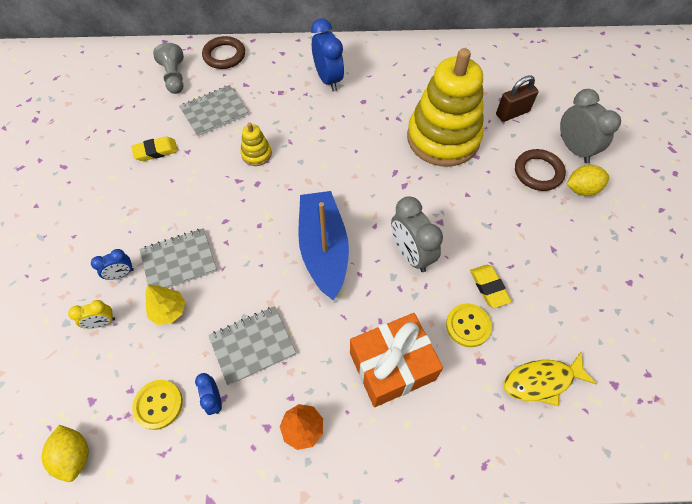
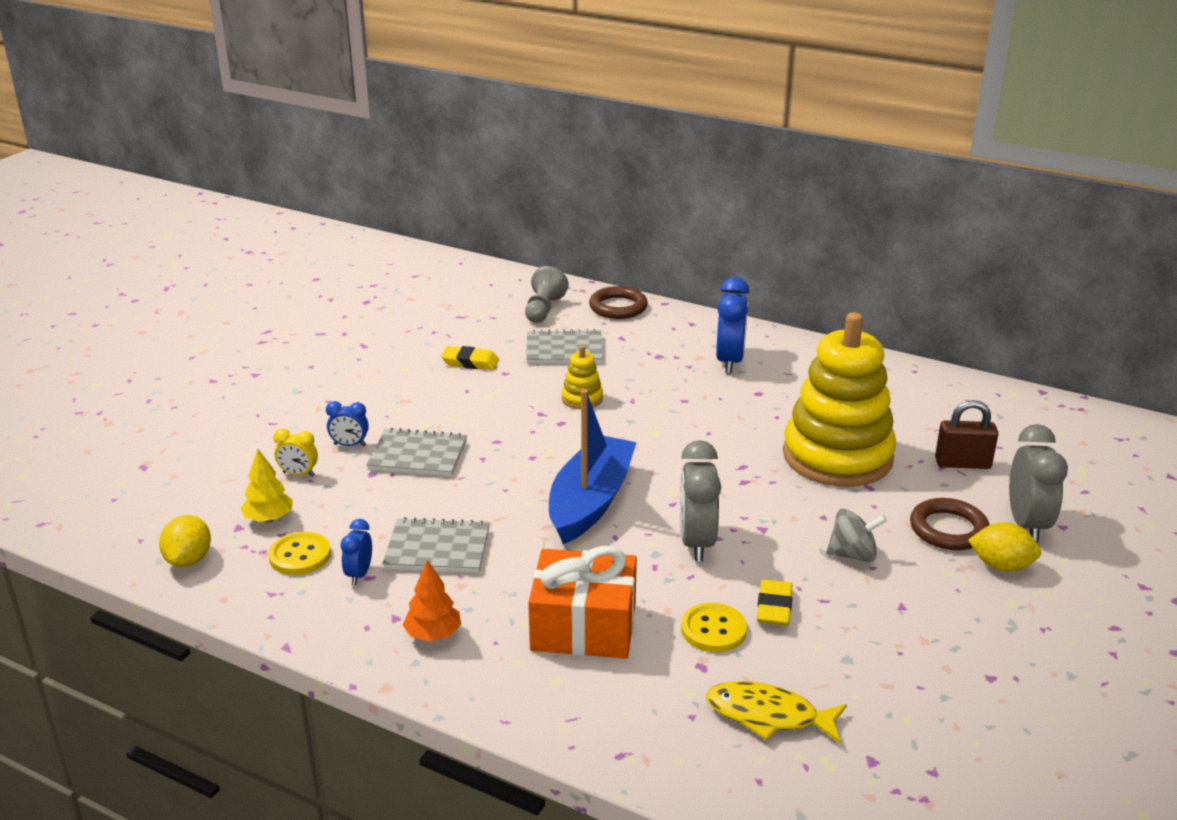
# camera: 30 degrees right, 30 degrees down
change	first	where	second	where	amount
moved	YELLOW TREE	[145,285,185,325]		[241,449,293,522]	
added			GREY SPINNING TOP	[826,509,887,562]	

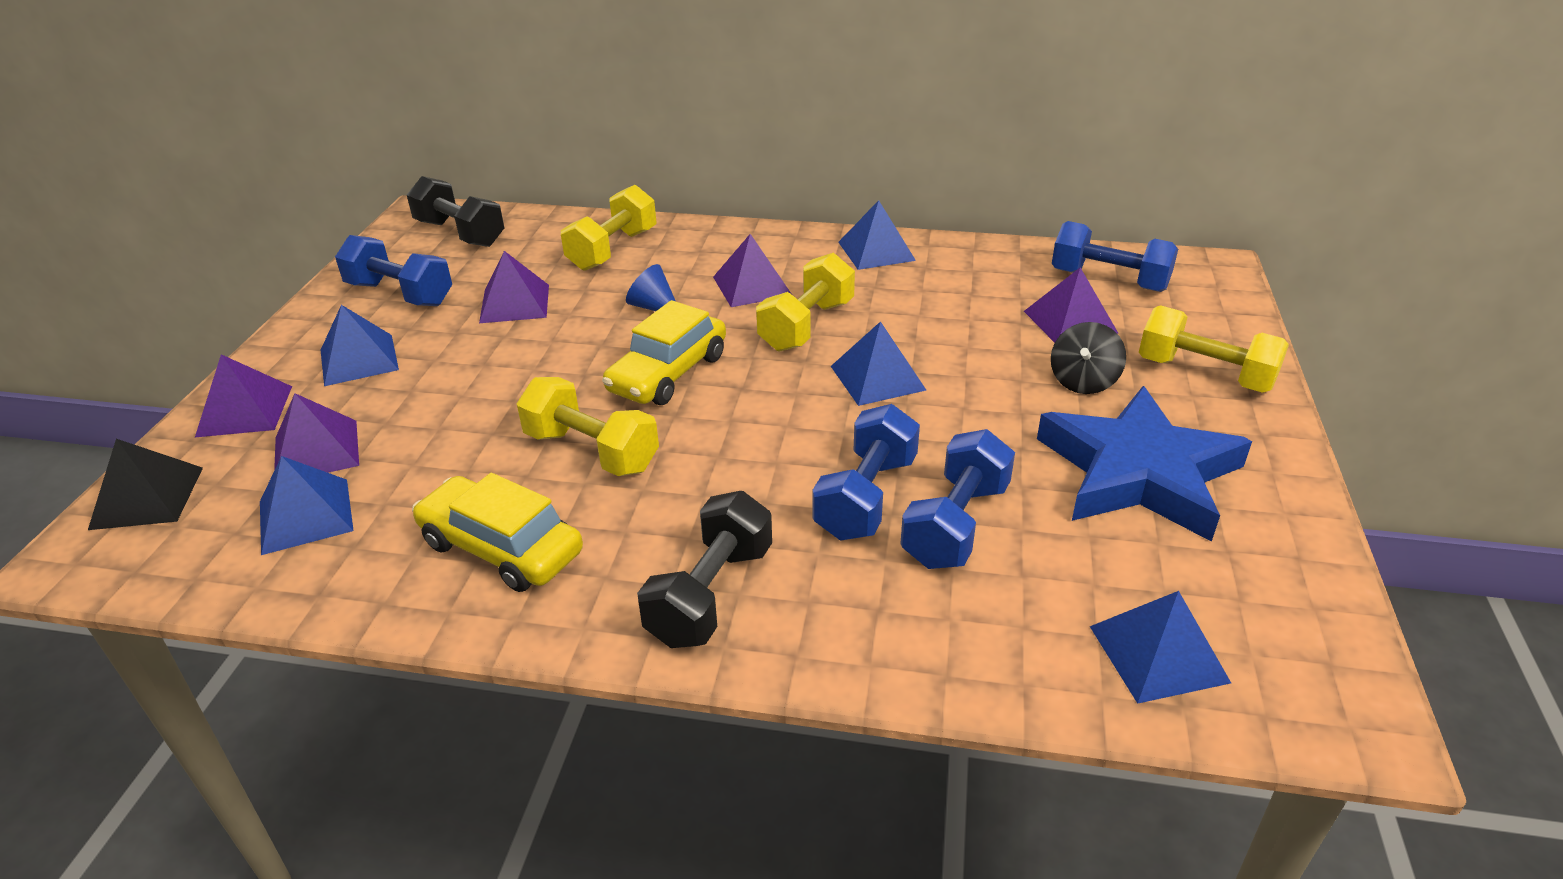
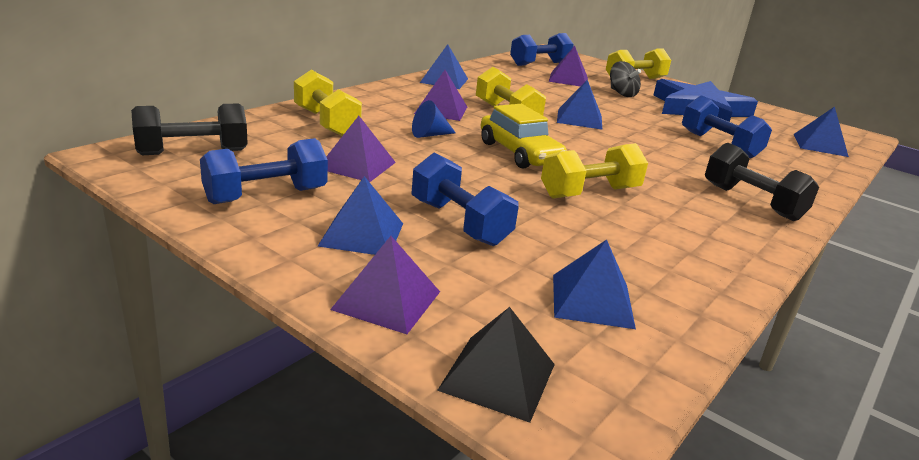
# camera: 65 degrees left, 10 degrees down
change	first	where	second	where	amount
removed	PURPLE PYRAMID	[274,393,359,473]			
moved	BLUE DUMBBELL	[813,404,920,541]		[411,153,519,246]	
removed	YELLOW CAR	[412,473,583,592]			

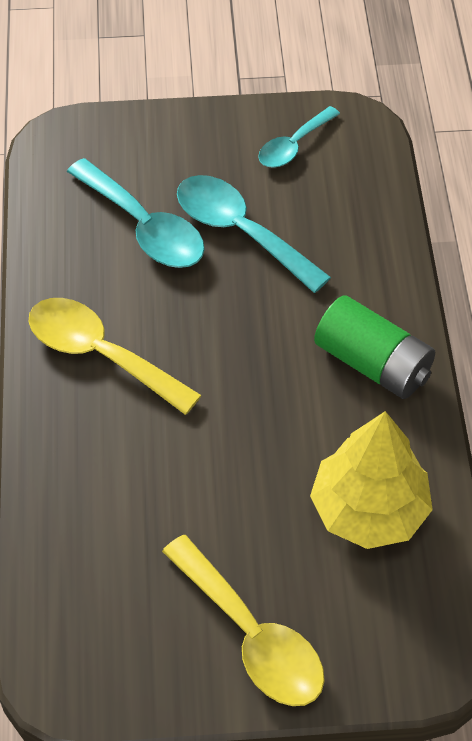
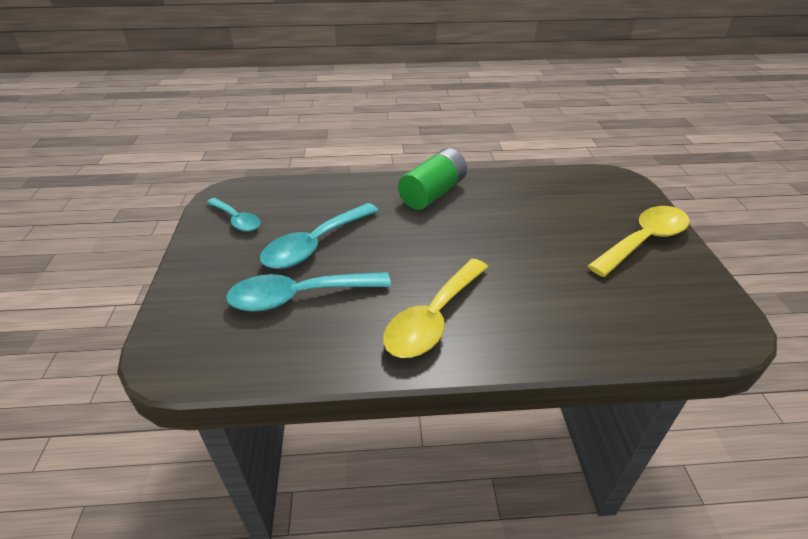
# camera: 90 degrees left, 15 degrees down
change	first	where	second	where	amount
turned	TURQUOISE SPOON	[67,158,205,268]		[226,272,391,312]	150 degrees counterclockwise
removed	YELLOW TREE	[310,411,433,549]			

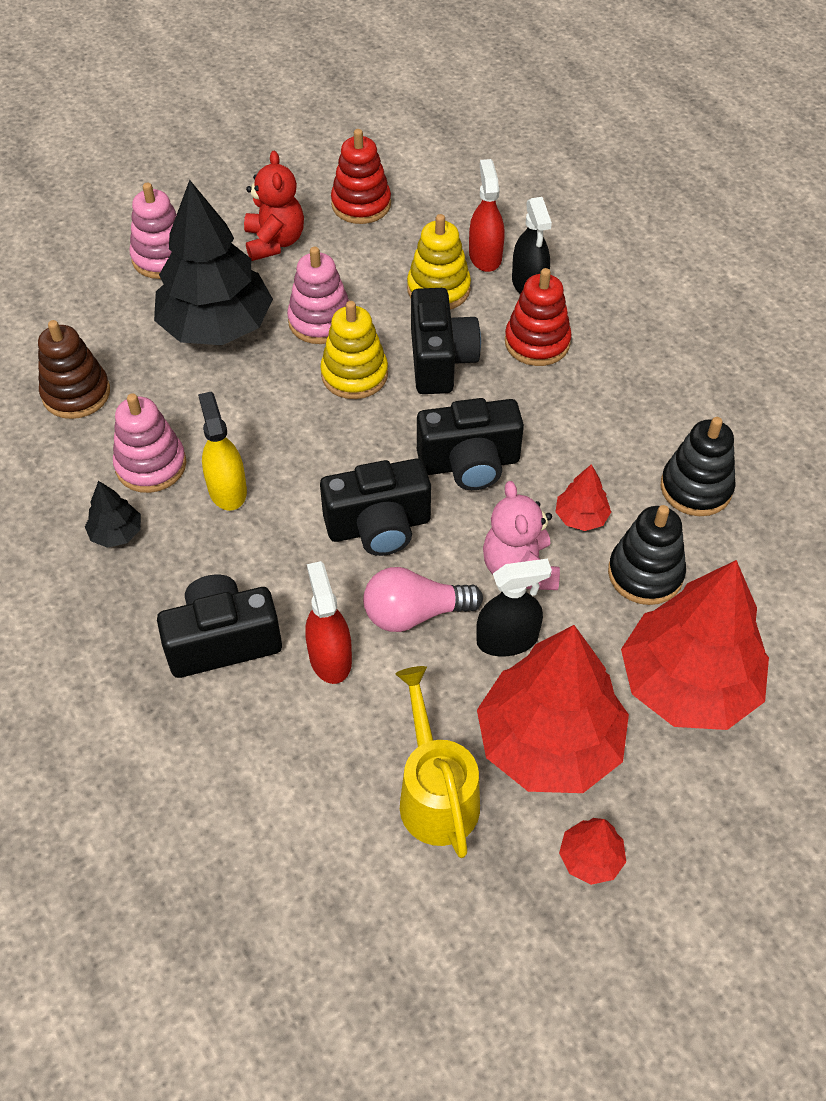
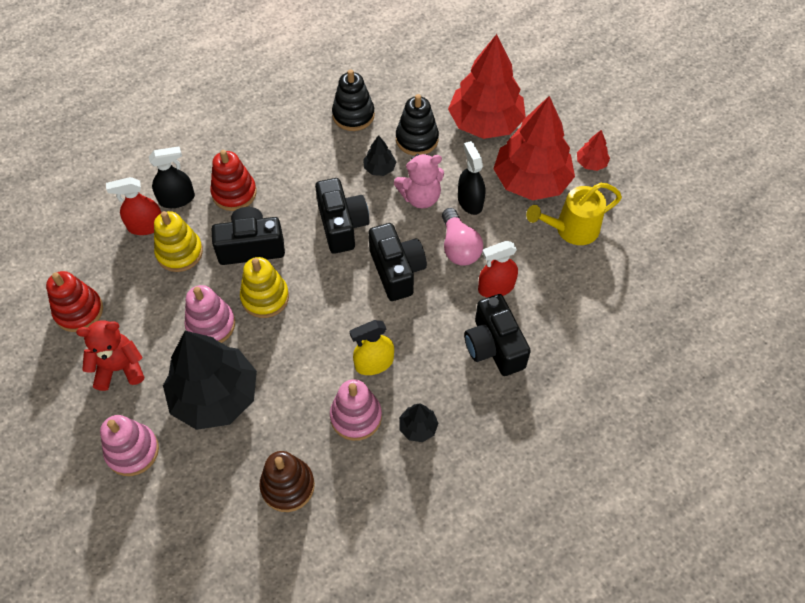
# camera: 95 degrees left, 5 degrees up
change	first	where	second	where	amount
recoloured	RED TREE	[555,464,611,531]	BLACK TREE	[363,135,396,176]	

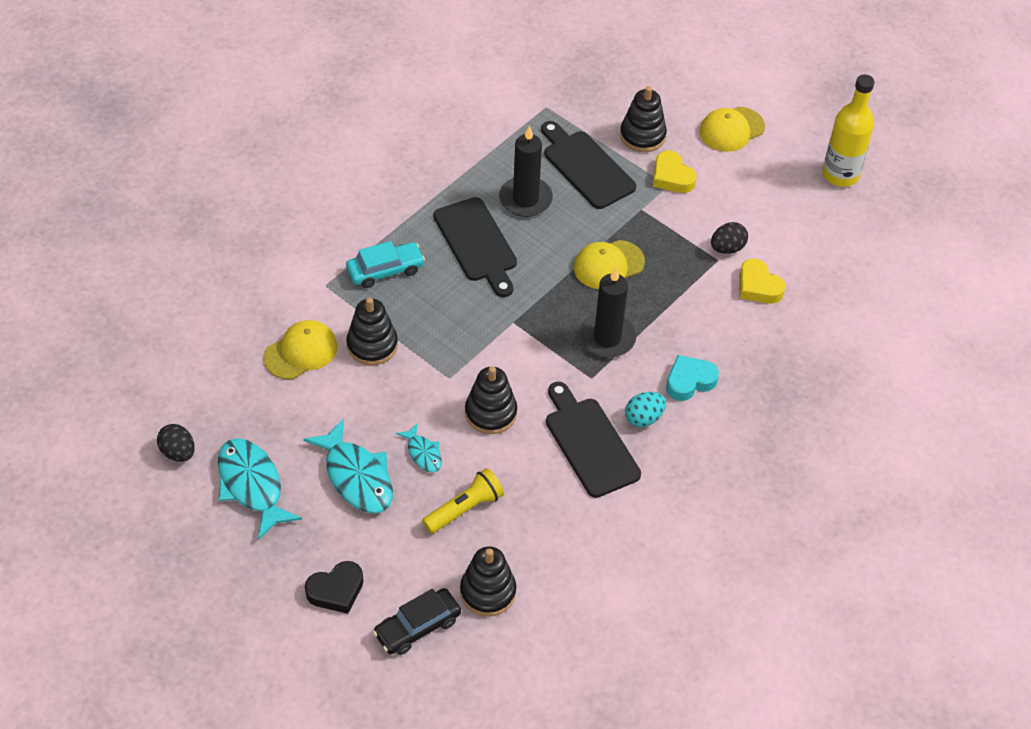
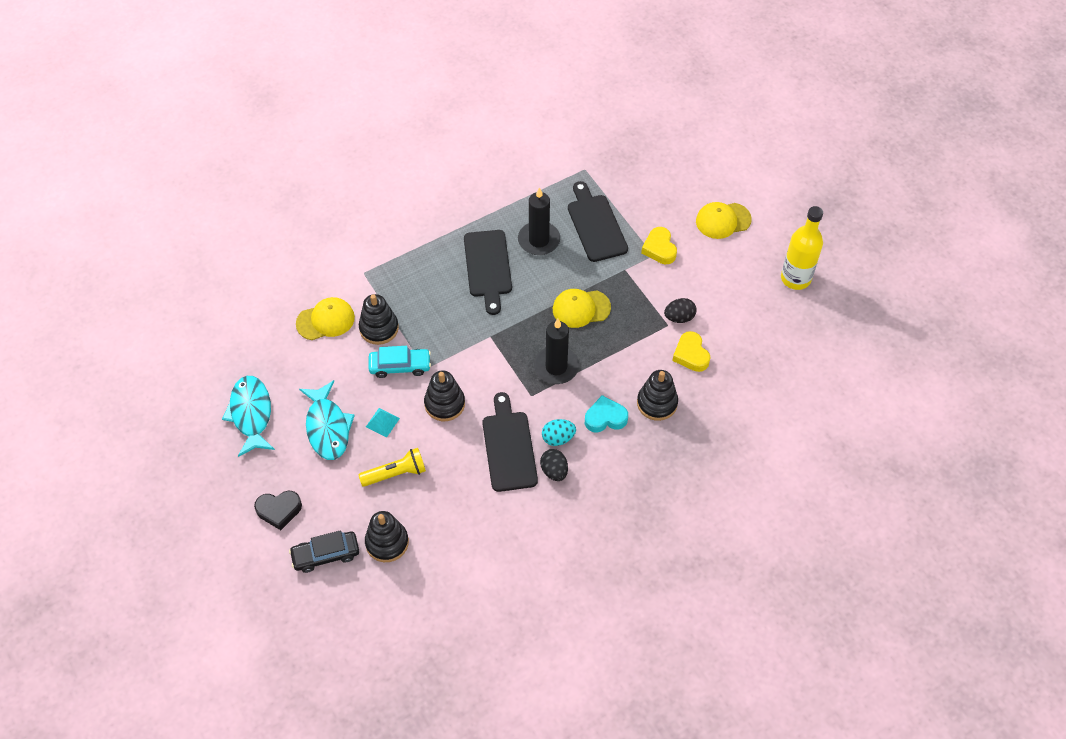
# camera: 20 degrees right, 5 degrees up
change	first	where	second	where	amount
moved	BLACK STACKING TOY	[620,86,667,152]		[637,370,678,421]	
moved	TURQUOISE CAR	[346,241,425,288]		[369,346,431,378]	
moved	BLACK EGG	[157,424,195,462]		[540,449,568,481]	
replaced	TURQUOISE FISH	[396,424,442,473]	TURQUOISE PYRAMID	[366,408,400,437]	

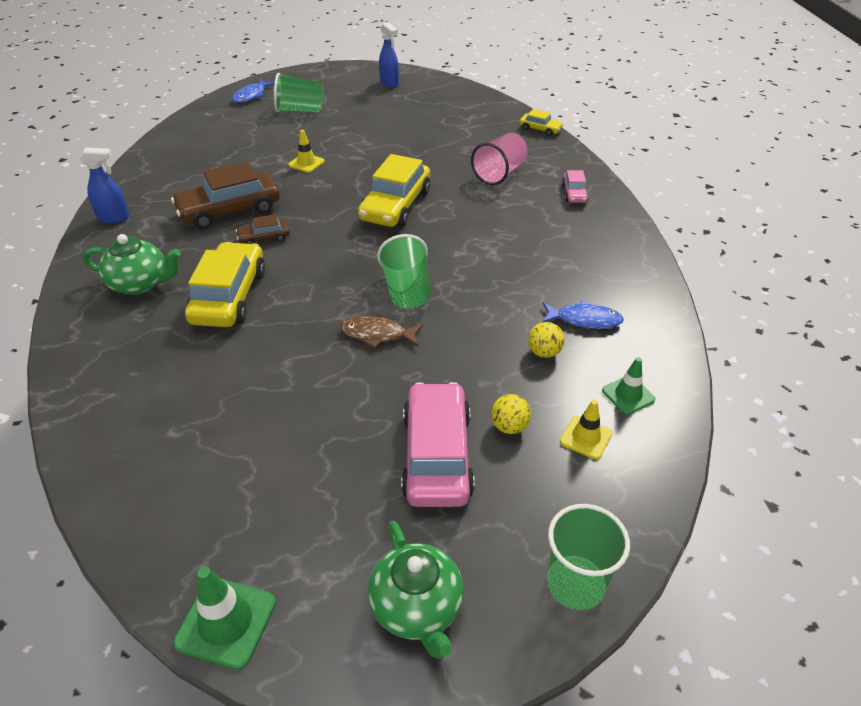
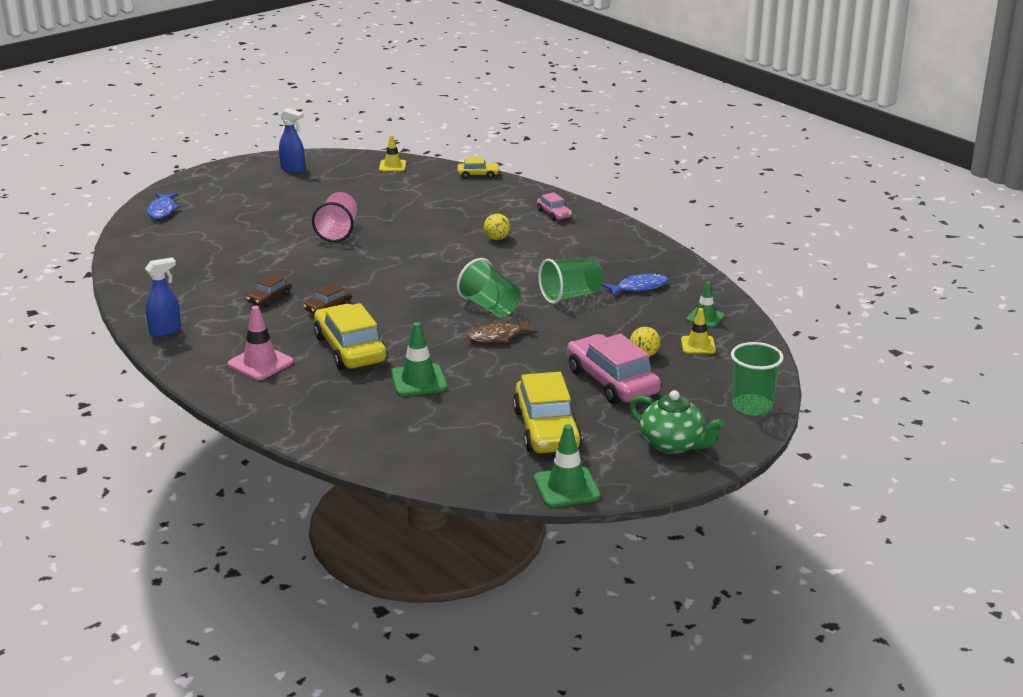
# camera: 30 degrees left, 15 degrees down
change	first	where	second	where	amount
moved	GREEN CUP	[274,73,323,112]		[539,258,603,304]	
moved	YELLOW TRAFFIC CONE	[288,130,325,173]		[379,135,406,171]	
moved	PINK CUP	[471,133,528,185]		[312,192,357,242]	
moved	YELLOW CAR	[358,154,430,227]		[513,372,583,453]	
resized	BROWN CAR	[171,161,280,229]		[246,274,291,307]	x0.49
replaced	GREEN TEAPOT	[83,234,181,295]	PINK TRAFFIC CONE	[228,306,293,380]	
moved	YELLOW BALL	[528,322,564,358]		[484,214,510,240]	
added			GREEN TRAFFIC CONE	[391,322,447,396]	

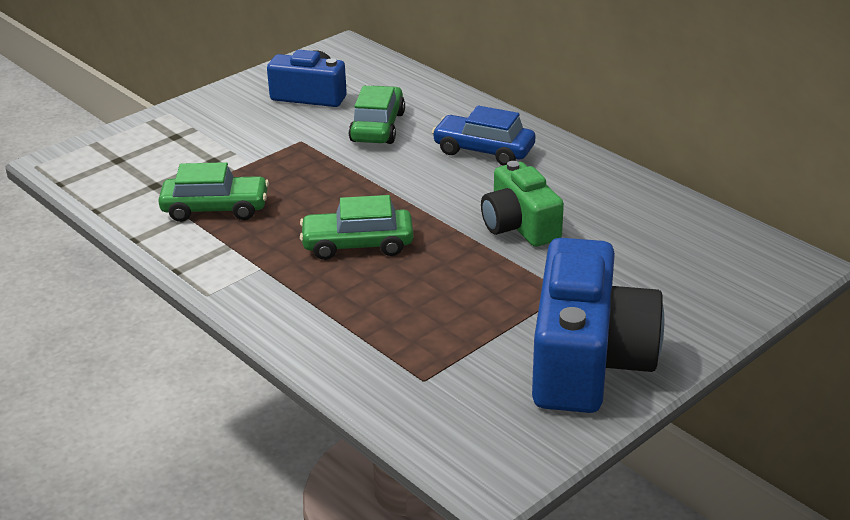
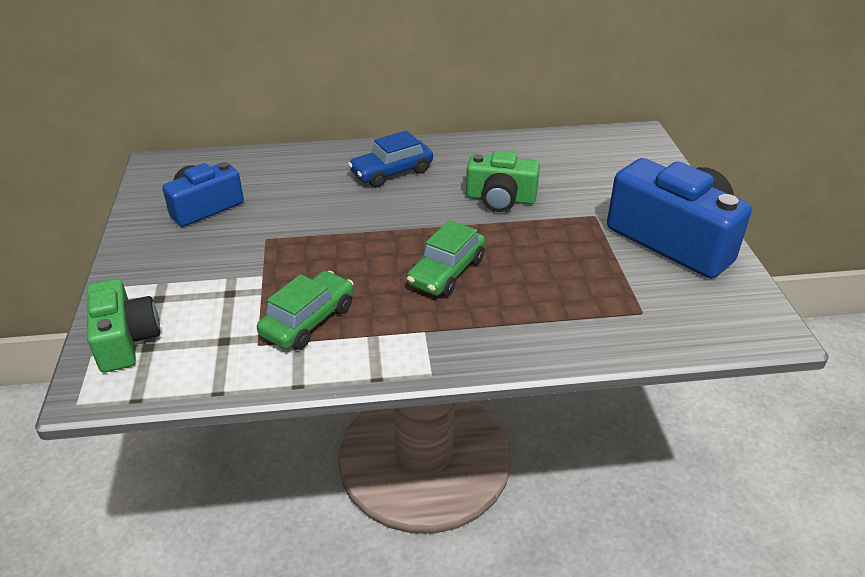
# camera: 55 degrees left, 5 degrees up
change	first	where	second	where	amount
removed	GREEN CAR	[349,86,405,144]			
added			GREEN CAMERA	[87,279,160,372]	

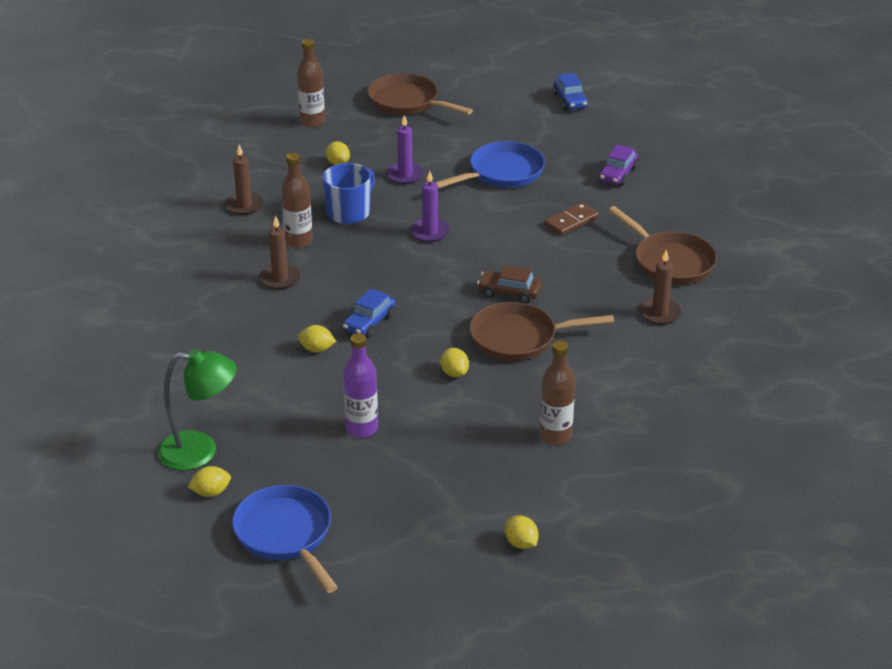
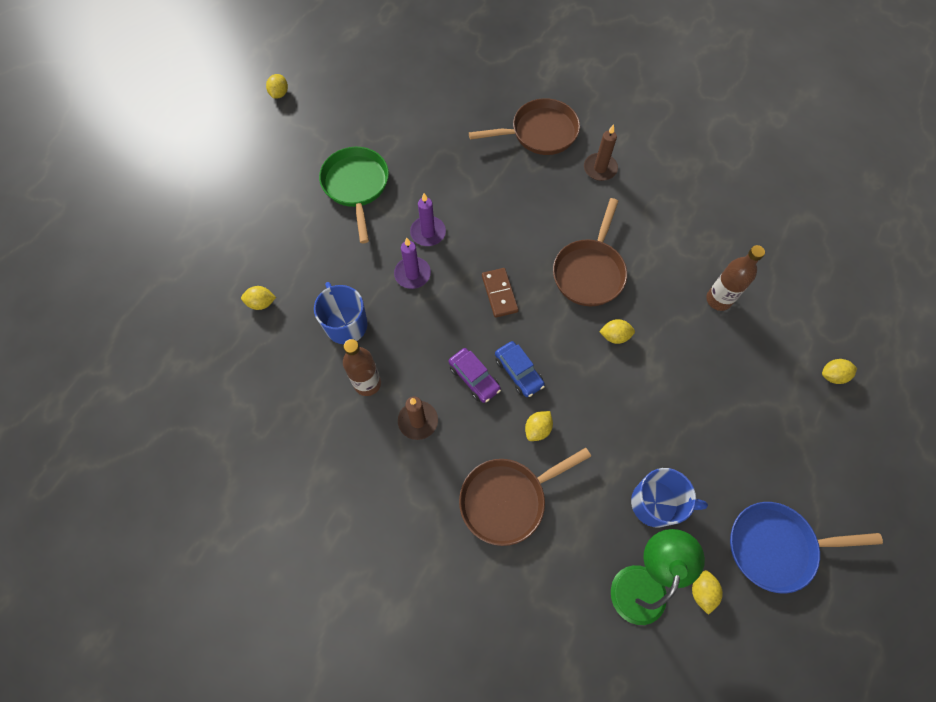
# camera: 65 degrees left, 30 degrees up
change	first	where	second	where	amount
removed	BROWN BOTTLE	[297,39,325,127]			
moved	BROWN PAN	[368,73,473,115]		[459,448,591,546]	
replaced	BLUE CAR	[553,73,588,110]	YELLOW LEMON	[266,74,288,98]	
moved	PURPLE CANDLE	[387,115,424,184]		[410,193,446,246]	
recoloured	BLUE PAN	[435,141,545,189]	GREEN PAN	[319,147,389,243]	
moved	PURPLE CAR	[599,144,638,186]		[449,348,501,403]	
removed	BROWN CANDLE	[225,145,264,215]			
moved	BROWN DOMINO	[544,202,599,236]		[482,268,519,318]	
removed	BROWN CAR	[477,265,542,304]			
removed	PURPLE BOTTLE	[343,333,378,438]			
added			BLUE MUG	[631,468,708,528]	

